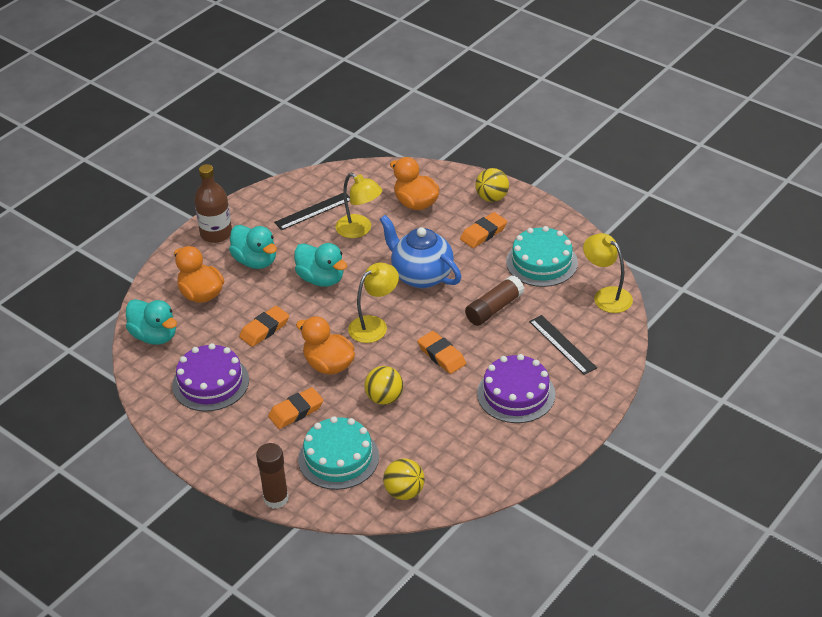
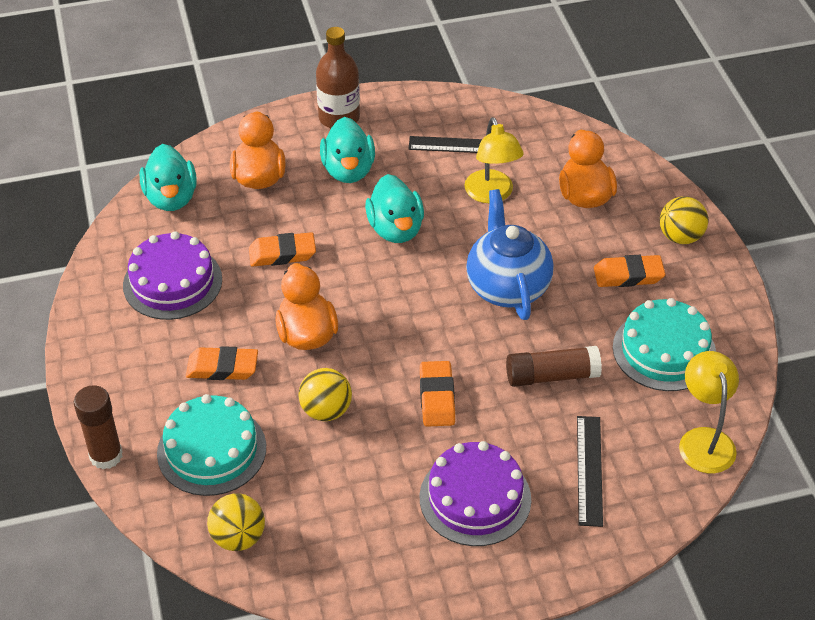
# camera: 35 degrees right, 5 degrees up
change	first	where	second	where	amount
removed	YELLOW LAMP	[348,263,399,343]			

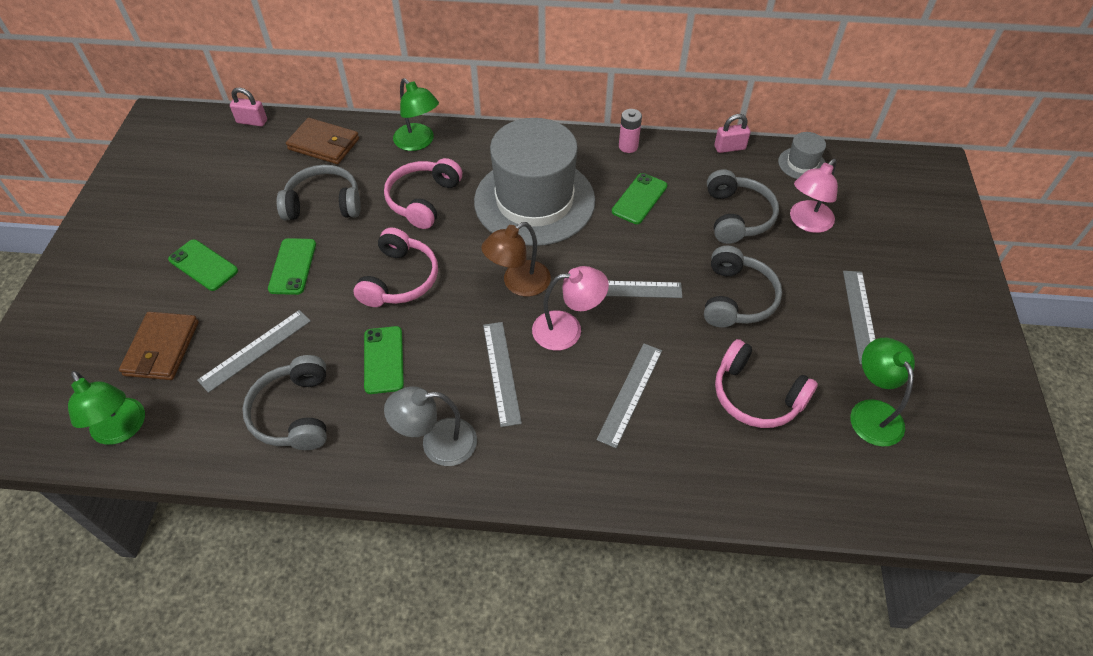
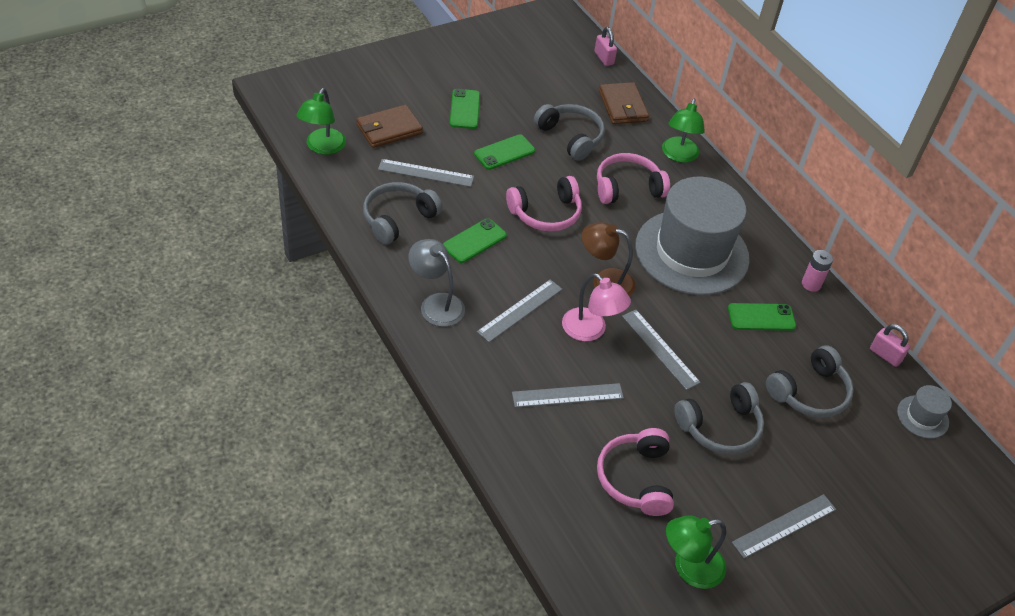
# camera: 50 degrees right, 5 degrees down
change	first	where	second	where	amount
removed	PINK LAMP	[790,159,838,233]			
turned	GREEN LAMP	[850,337,915,447]		[666,515,726,589]	150 degrees counterclockwise

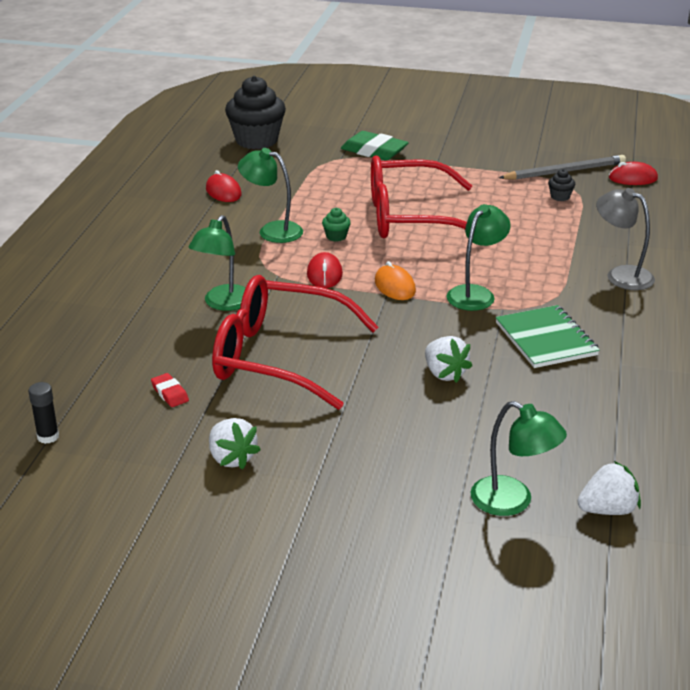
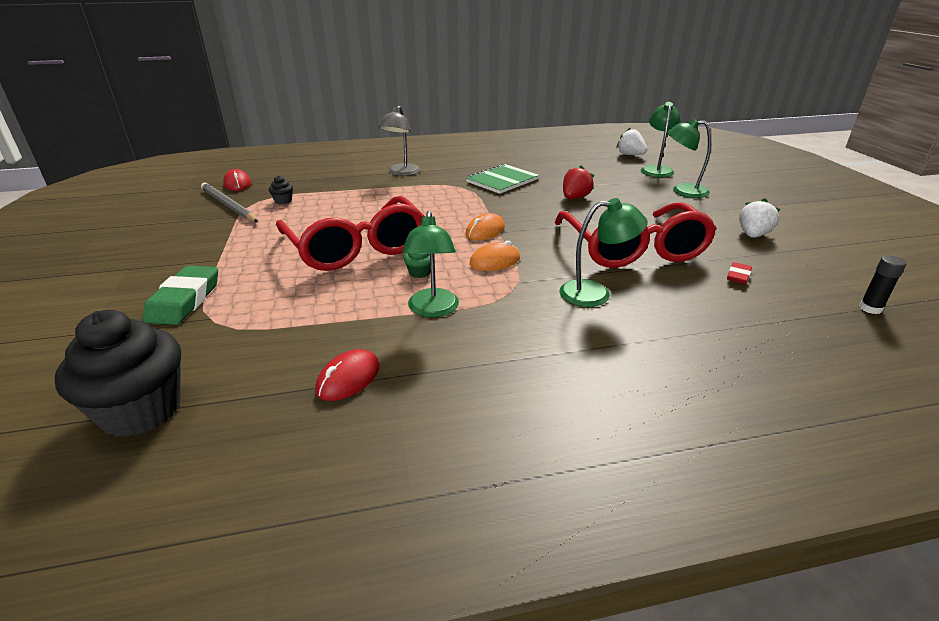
# camera: 115 degrees left, 0 degrees up
change	first	where	second	where	amount
moved	GREEN LAMP	[446,204,511,311]		[667,118,711,198]	
recoloured	RED MOUSE	[307,252,343,288]	ORANGE MOUSE	[469,241,520,271]	
recoloured	WHITE STRAWBERRY	[425,336,472,383]	RED STRAWBERRY	[563,165,594,199]	

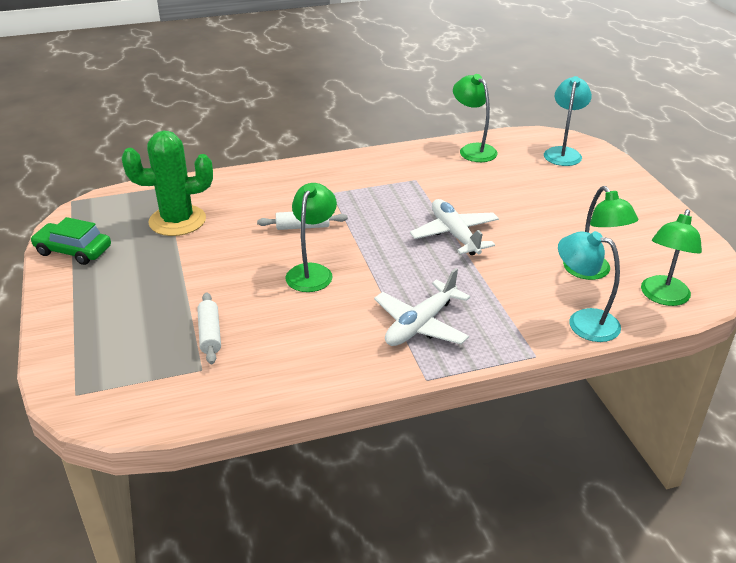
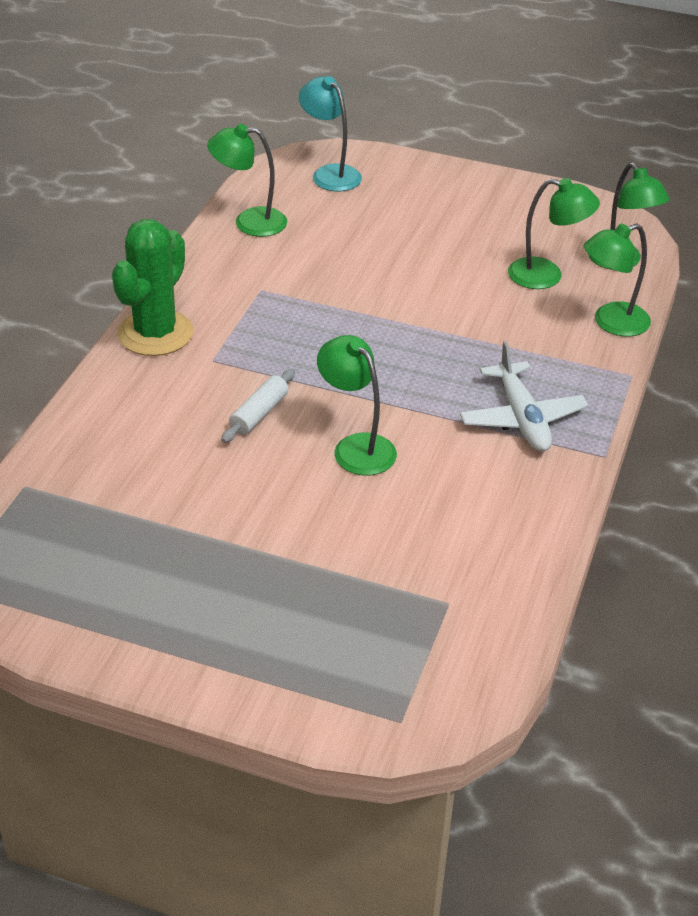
# camera: 55 degrees left, 5 degrees up
change	first	where	second	where	amount
moved	GREEN CACTUS	[122,131,213,236]		[112,219,194,356]	
removed	WHITE PLANE	[410,199,499,255]			
removed	GREEN CAR	[30,217,111,265]			
recoloured	TURQUOISE LAMP	[558,231,621,342]	GREEN LAMP	[584,224,651,337]	
removed	WHITE ROLLING PIN	[197,292,221,364]			

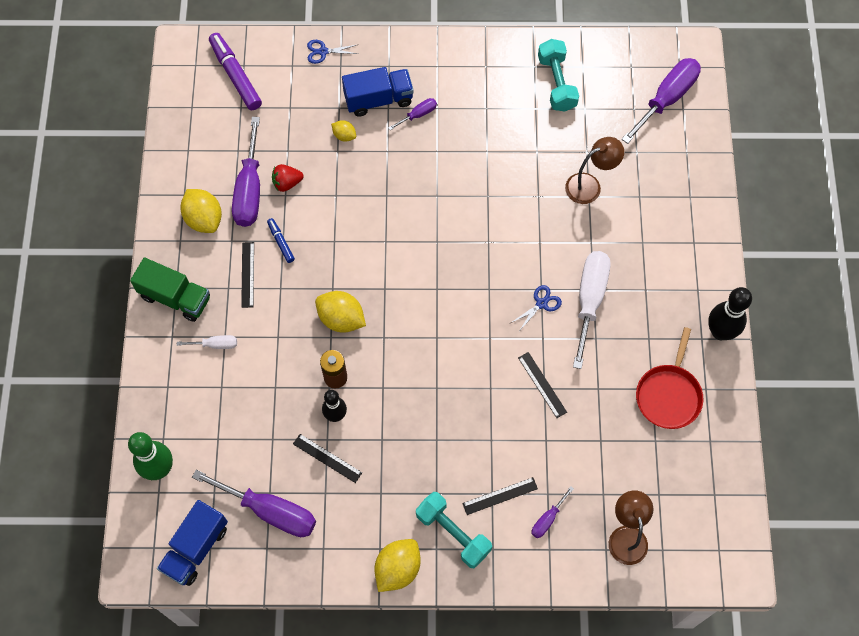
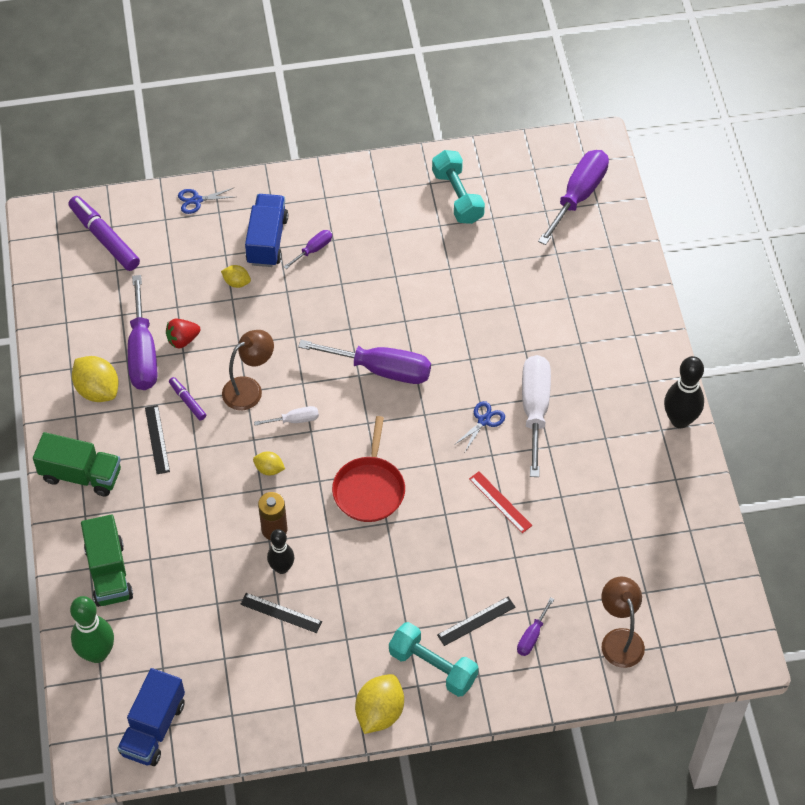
# camera: 10 degrees left, 10 degrees down
change	first	where	second	where	amount
turned	BLUE TRUCK	[342,67,414,117]		[245,194,288,267]	60 degrees counterclockwise
moved	BROWN LAMP	[565,137,624,204]		[222,330,274,410]	
recoloured	BLUE MARKER	[267,218,295,263]	PURPLE MARKER	[169,377,206,421]	
resized	YELLOW LEMON	[315,291,366,333]		[253,451,285,475]	x0.54
moved	RED PAN	[636,327,703,429]		[332,416,405,522]	
moved	WHITE SCREWDRIVER	[177,335,237,349]		[254,406,319,426]	
recoloured	BLACK RULER	[518,352,567,418]	RED RULER	[469,472,532,533]	
moved	PURPLE SCREWDRIVER	[192,470,316,537]		[298,340,431,384]	
added			GREEN TRUCK	[81,515,133,607]	

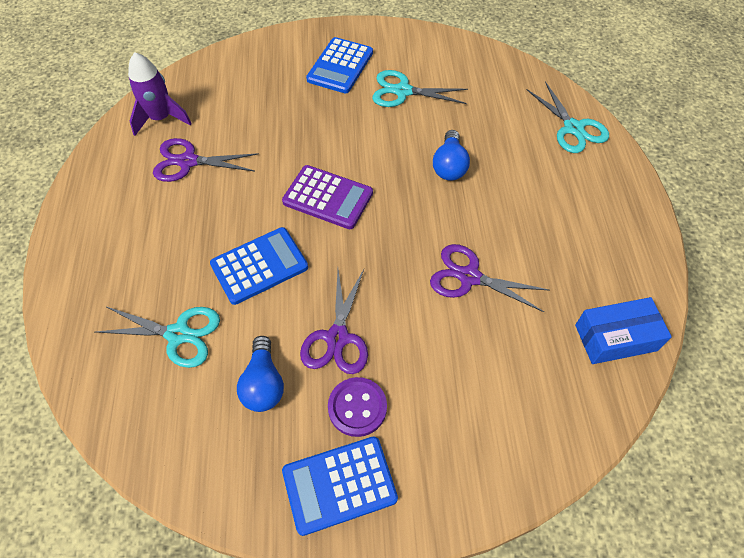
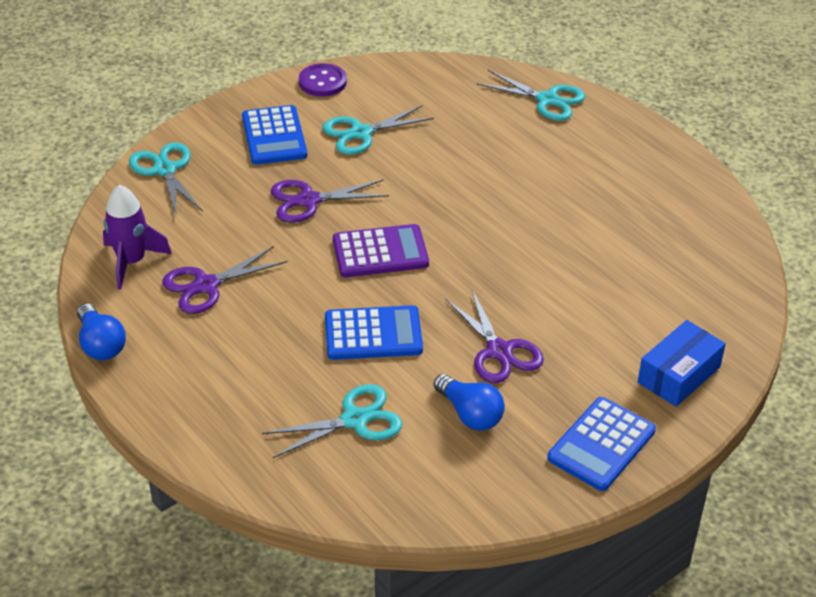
# camera: 35 degrees left, 15 degrees down
change	first	where	second	where	amount
moved	BLUE LIGHT BULB	[433,130,470,181]		[77,303,126,360]	
turned	BLUE CALCULATOR	[210,227,308,305]		[325,305,423,360]	60 degrees clockwise
moved	PURPLE SCISSORS	[430,244,549,312]		[271,179,389,223]	
moved	BLUE BOX	[575,297,672,364]		[638,320,726,407]	
moved	PURPLE BUTTON	[328,377,387,437]		[299,63,347,97]	
added			TURQUOISE SCISSORS	[129,142,203,215]	

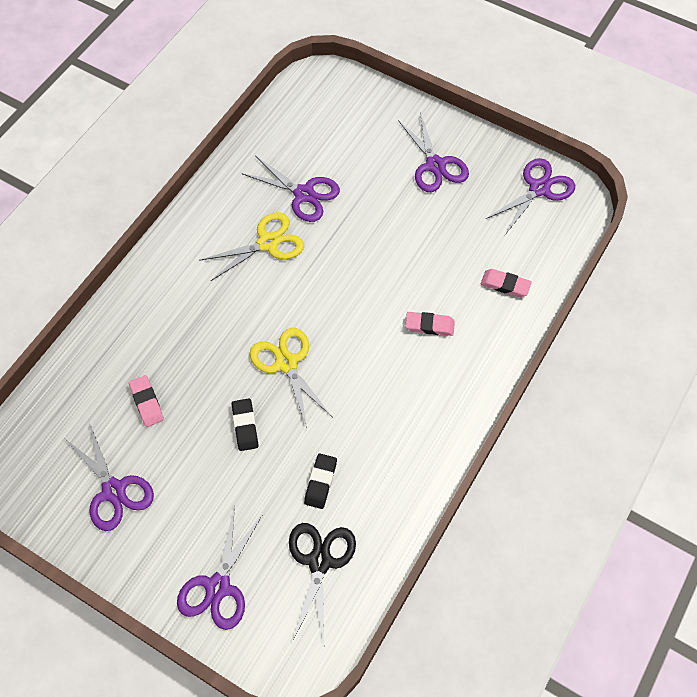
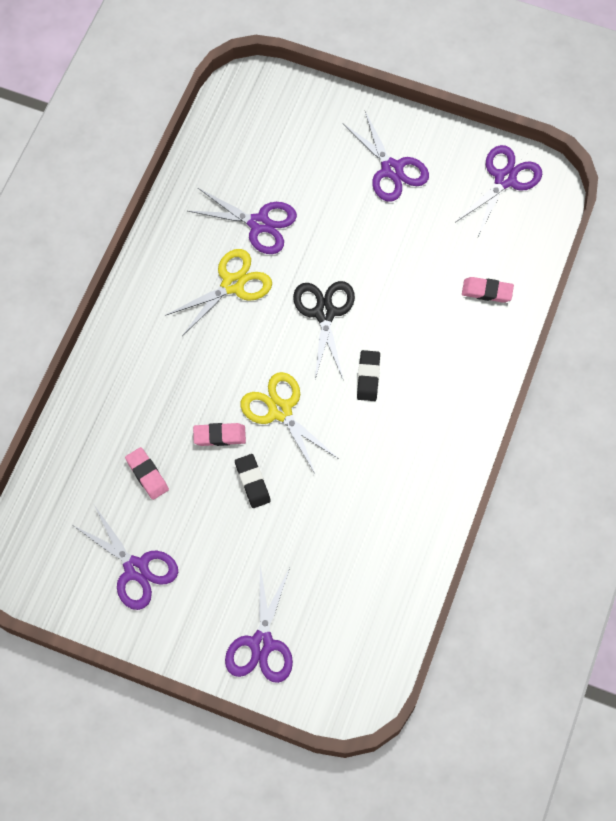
# camera: 10 degrees left, 5 degrees up
change	first	where	second	where	amount
moved	PINK ERASER	[406,312,455,336]		[193,423,246,446]	
moved	BLACK ERASER	[304,453,337,509]		[357,350,380,401]	
moved	BLACK SCISSORS	[289,523,356,644]		[293,281,355,379]	

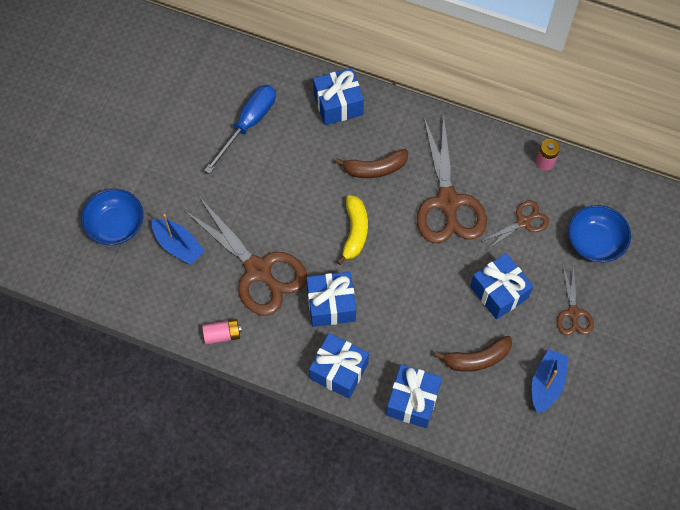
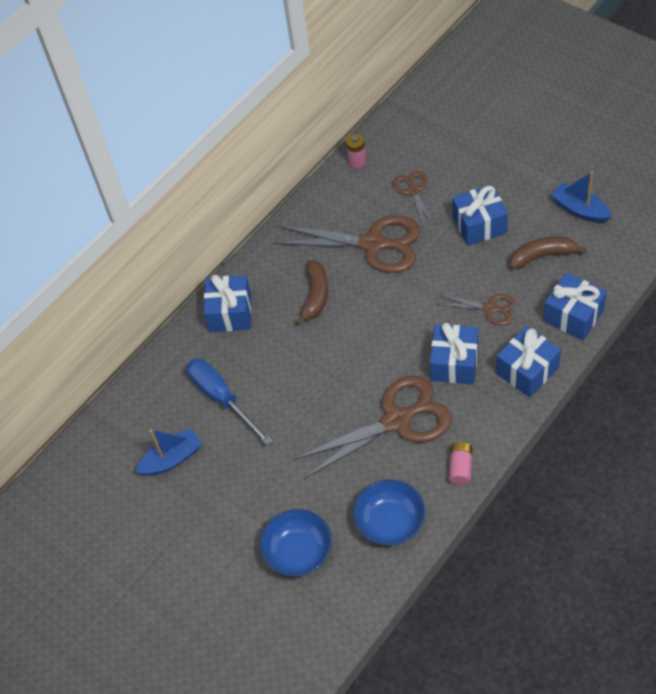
# camera: 65 degrees left, 10 degrees down
change	first	where	second	where	amount
removed	YELLOW BANANA	[337,195,368,265]			
moved	BLUE BOWL	[568,205,631,262]		[353,479,426,546]	
moved	BLUE BOAT	[152,214,205,265]		[136,428,202,476]	
moved	BROWN SCISSORS	[557,264,594,335]		[437,294,516,326]	
turned	BROWN BANANA	[435,336,512,372]		[510,236,586,270]	105 degrees counterclockwise

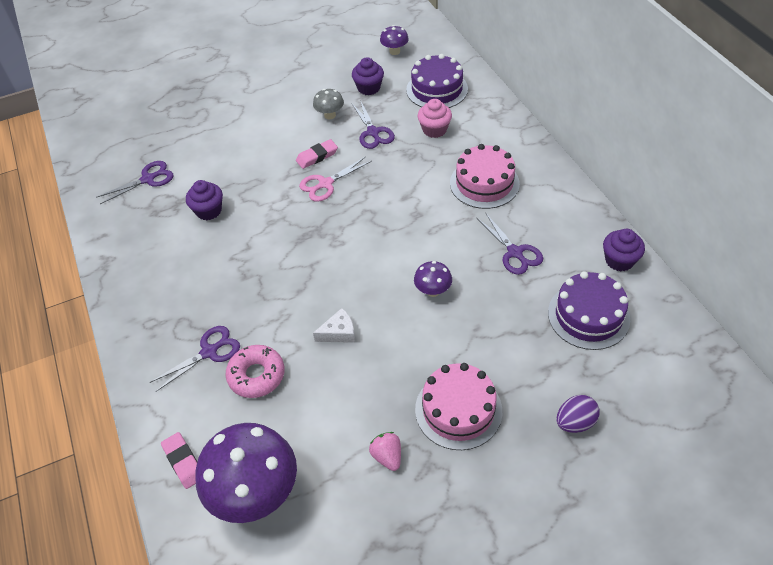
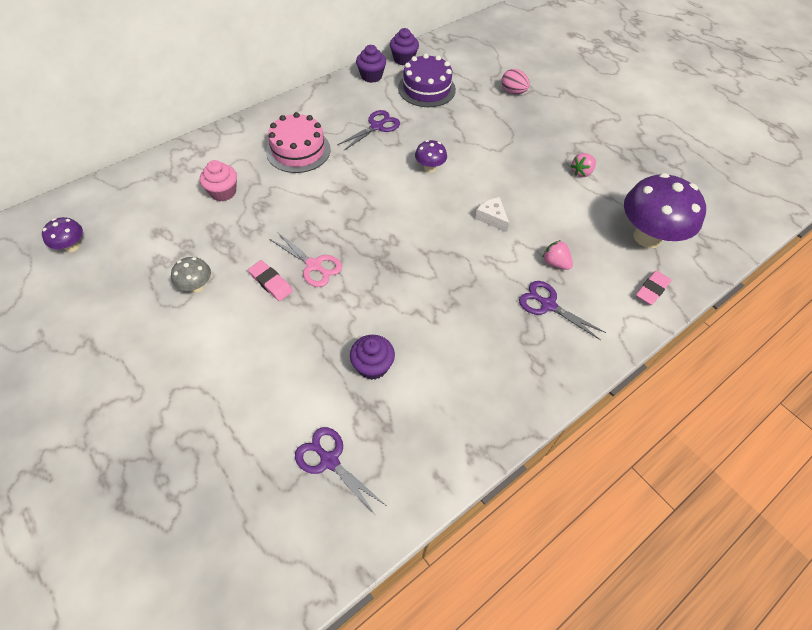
# camera: 110 degrees left, 5 degrees up
change	first	where	second	where	amount
removed	PURPLE CAKE	[406,54,468,108]			
moved	PURPLE CUPCAKE	[352,57,384,95]		[390,28,419,65]	
removed	PURPLE SCISSORS	[352,102,395,149]			
replaced	PINK DONUT	[226,345,285,398]	PINK STRAWBERRY	[543,240,573,270]	
removed	PINK CAKE	[415,363,502,450]			
recoloured	PURPLE EGG	[556,395,600,433]	PINK EGG	[502,69,530,94]	

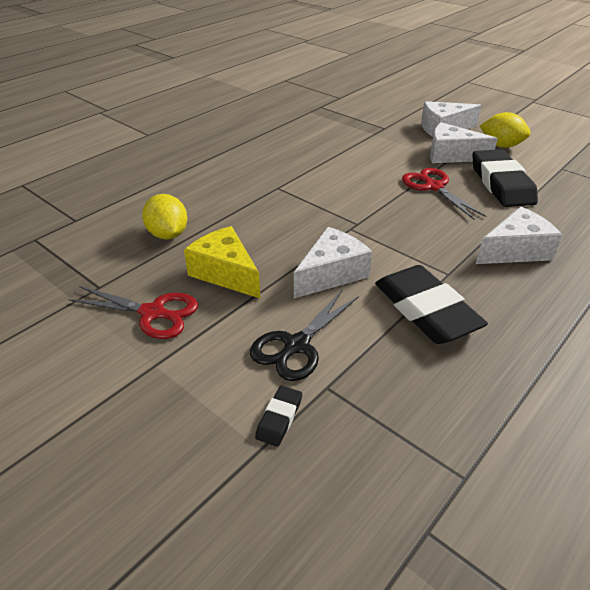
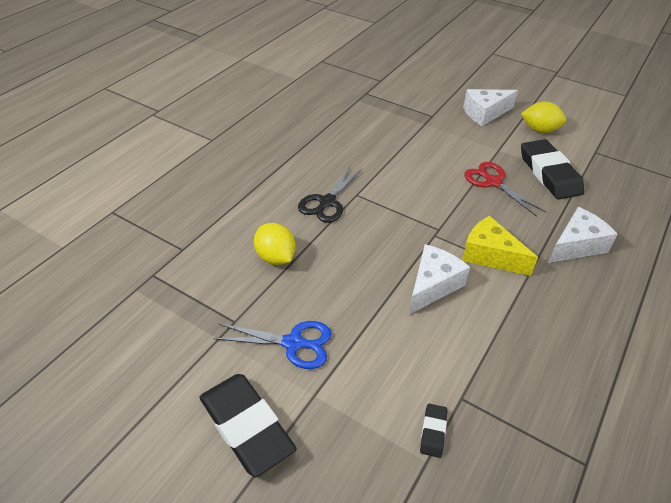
# camera: 10 degrees left, 5 degrees up
change	first	where	second	where	amount
removed	WHITE CHEESE	[430,122,498,163]			
moved	YELLOW CHEESE	[184,226,260,298]		[462,216,538,276]	
moved	BLACK ERASER	[375,265,488,344]		[200,374,297,477]	
recoloured	RED SCISSORS	[68,286,198,339]	BLUE SCISSORS	[213,321,332,369]	
moved	BLACK SCISSORS	[250,291,359,381]		[298,165,362,223]	

